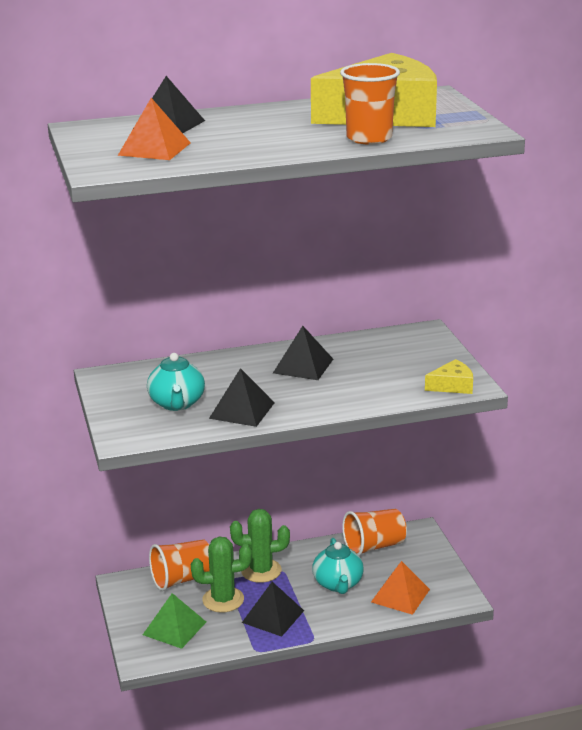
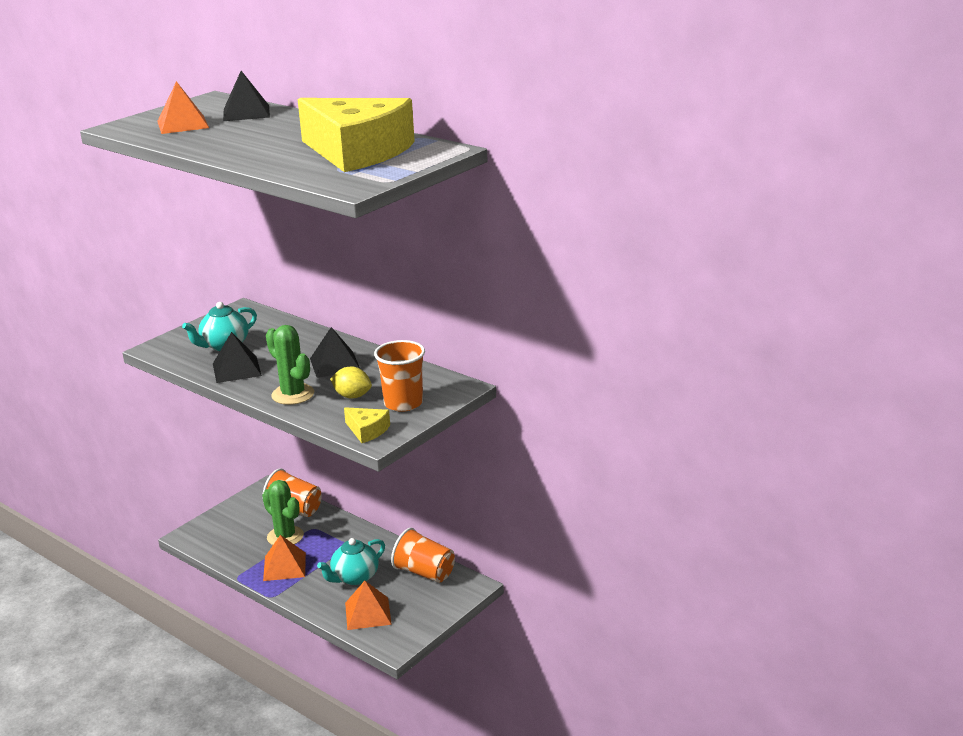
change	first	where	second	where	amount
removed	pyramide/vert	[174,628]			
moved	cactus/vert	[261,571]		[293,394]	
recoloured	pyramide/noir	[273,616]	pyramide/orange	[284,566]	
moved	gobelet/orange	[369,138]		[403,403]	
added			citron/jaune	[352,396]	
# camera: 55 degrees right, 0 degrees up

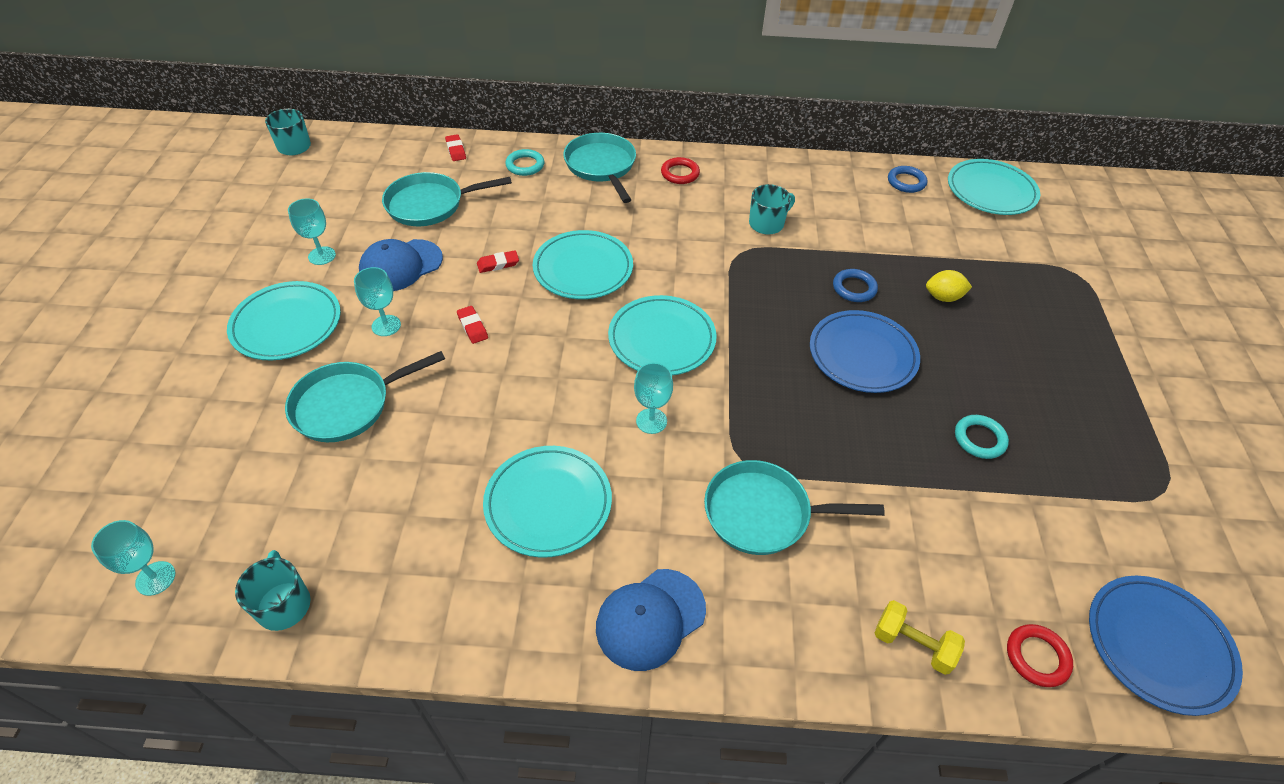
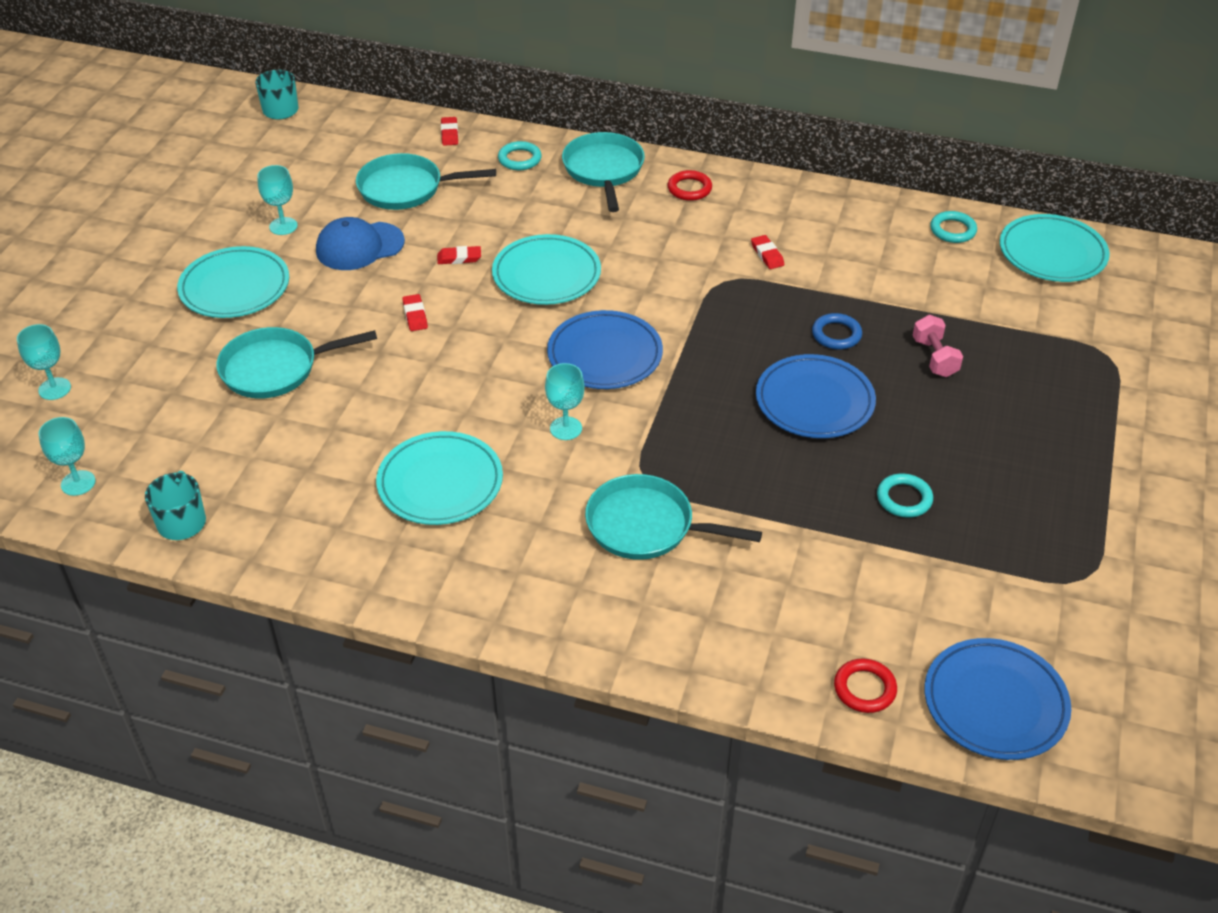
change	first	where	second	where	amount
moved	verre à pied/turquoise	[386,325]		[54,389]	
removed	casquette/bleu	[650,618]			
recoloured	assiette/turquoise	[662,339]	assiette/bleu	[605,355]	
replaced	tasse/turquoise	[767,223]	gomme/rouge	[767,255]	
removed	haltère/jaune	[913,644]			
recoloured	anneau/bleu	[906,182]	anneau/turquoise	[953,230]	
replaced	citron/jaune	[943,297]	haltère/rose	[934,358]	
# camera: 15 degrees right, 5 degrees down

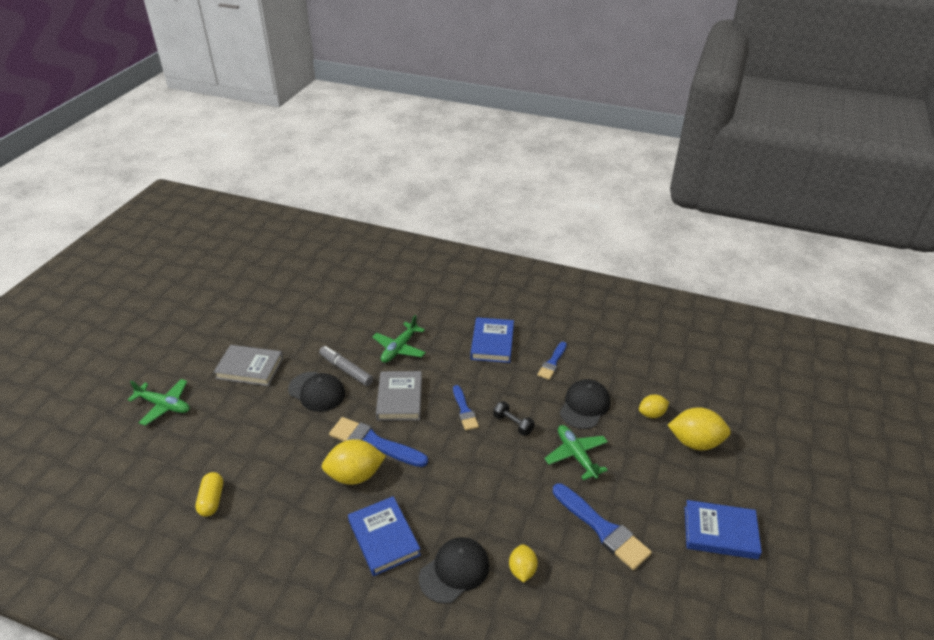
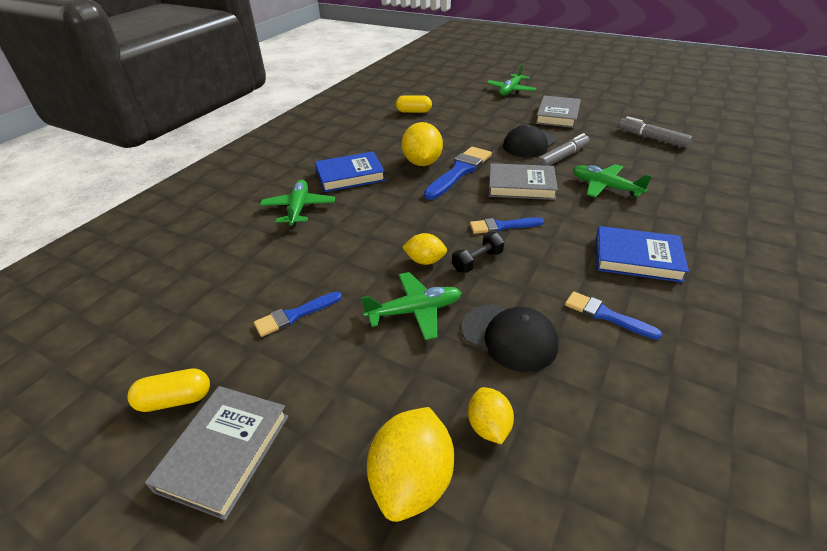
change	first	where	second	where	amount
replaced	casquette/noir	[454,571]	avion/vert	[299,208]	
moved	citron/jaune	[522,570]		[425,261]	
resized	pinceau/bleu	[602,529]		[295,315]	x0.60
recoloured	livre/bleu	[720,532]	livre/gris	[224,452]	
added			gélule/jaune	[175,400]	
added			feutre/gris	[651,138]	
# camera: 100 degrees right, 0 degrees up

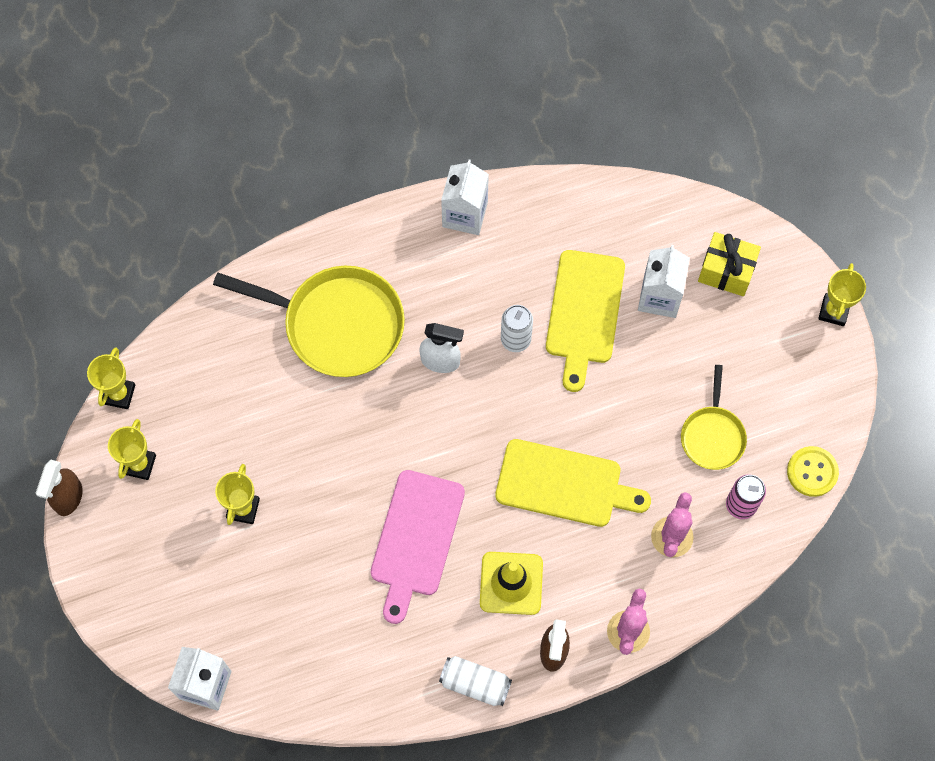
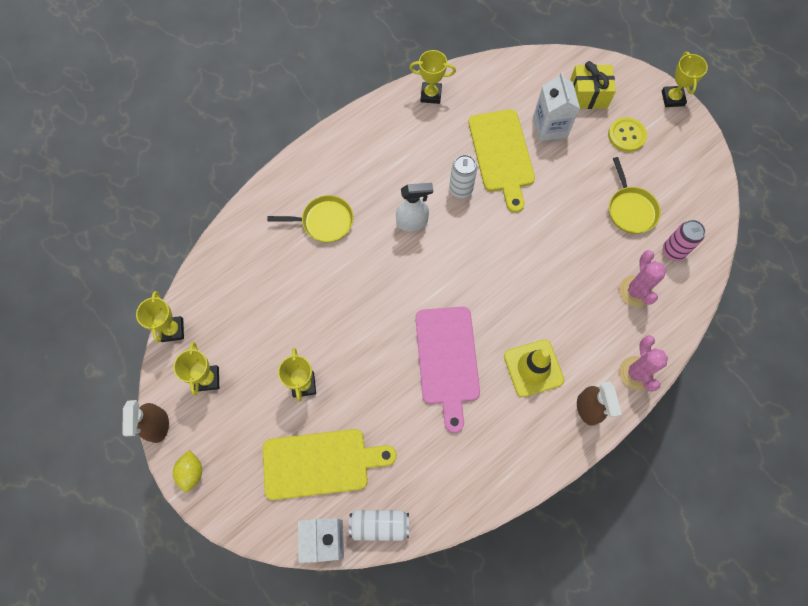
change	first	where	second	where	amount
resized	poêle/jaune	[337,324]		[324,222]	x0.54
moved	canette/blanc	[475,683]		[379,525]	
removed	brique de lait/blanc	[465,214]			
moved	planche à découper/jaune	[564,484]		[321,463]	
moved	bouton/jaune	[812,472]		[626,135]	
added			citron/jaune	[191,472]	
added			trophée/jaune	[431,95]	
# camera: 20 degrees left, 0 degrees up

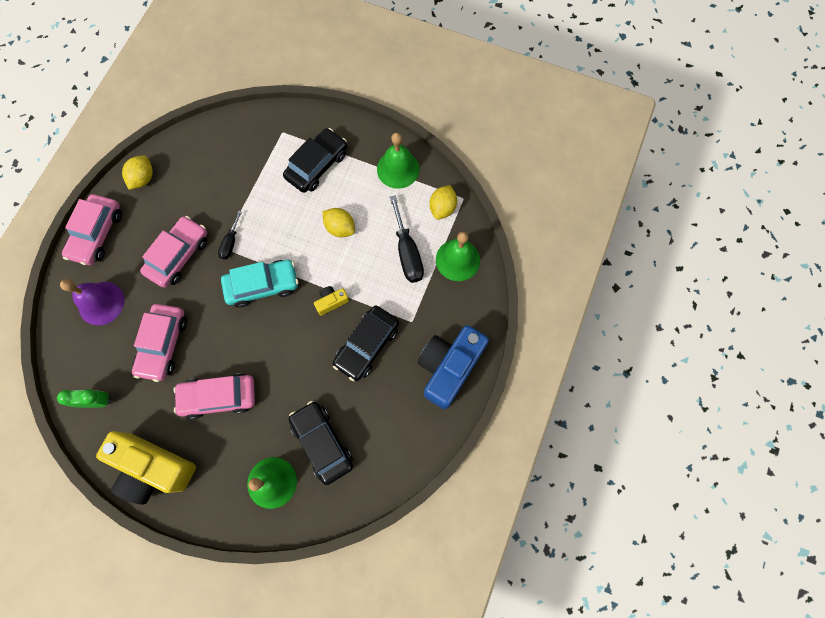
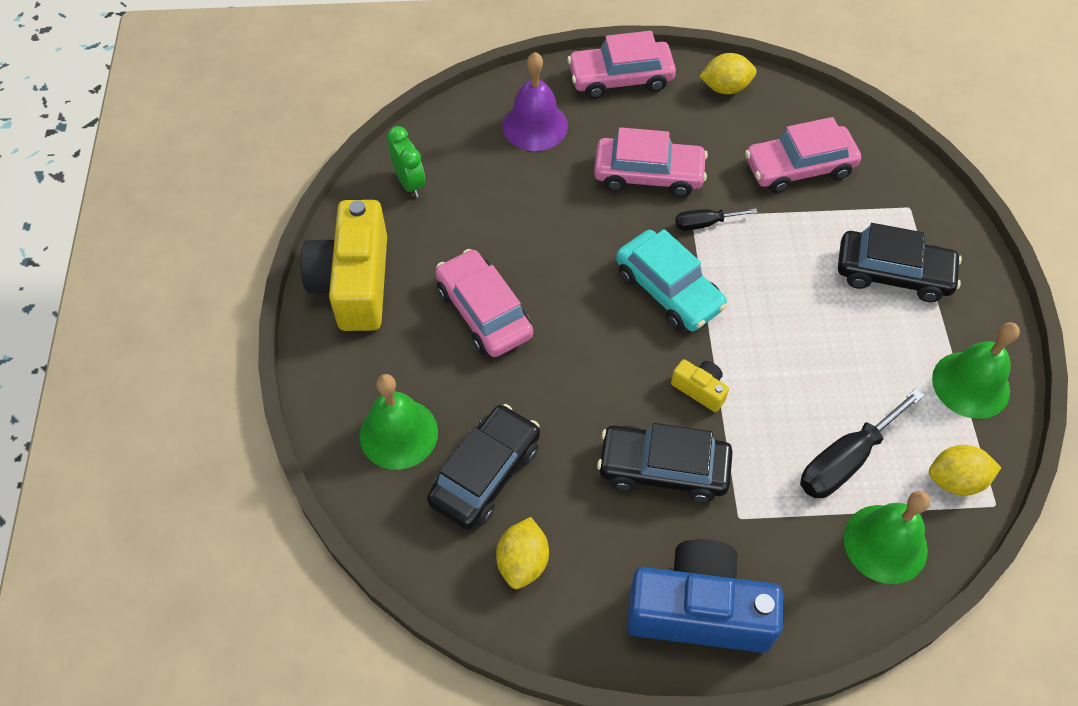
change	first	where	second	where	amount
moved	voiture/rose	[163,344]		[799,168]	
moved	citron/jaune	[340,228]		[523,562]	
# camera: 65 degrees right, 15 degrees down

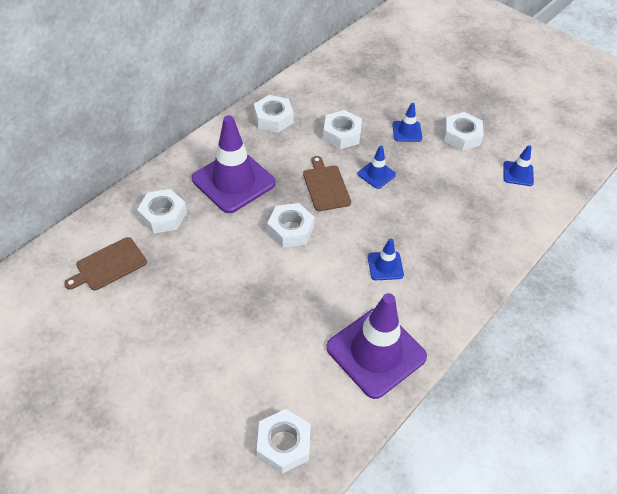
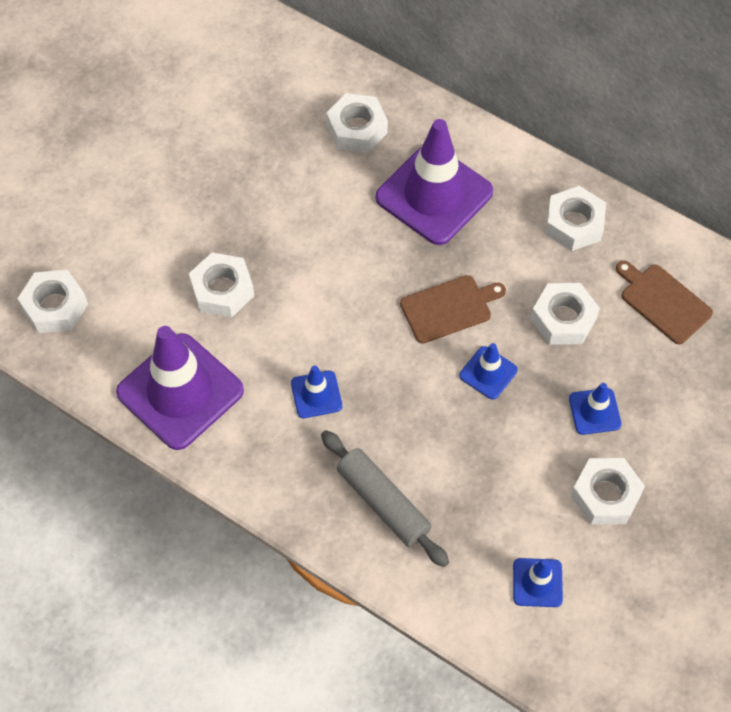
change	first	where	second	where	amount
moved	planche à découper/marron	[109,265]		[663,302]	
moved	écrou/blanc	[290,230]		[222,290]	
added			rouleau à pâtisserie/gris	[383,503]	
# camera: 85 degrees right, 10 degrees up

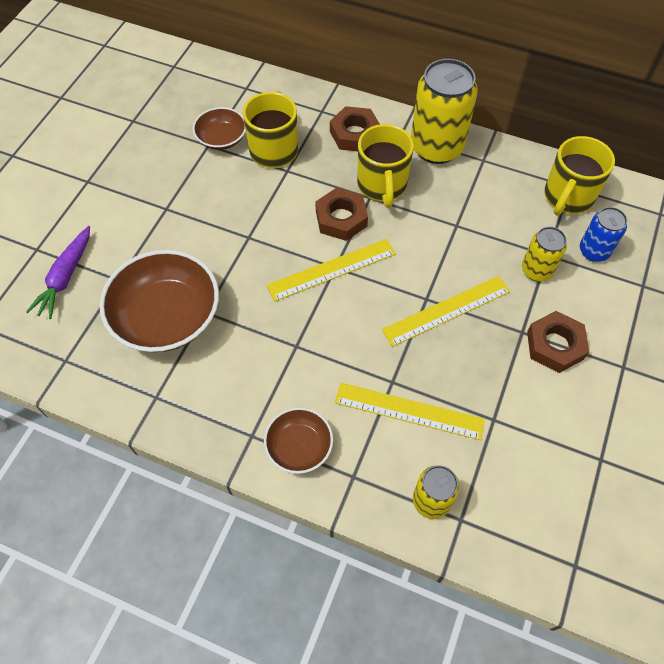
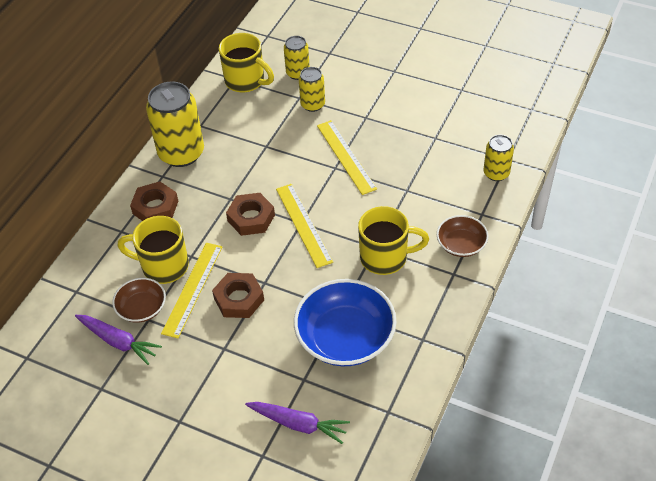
change	first	where	second	where	amount
recoloured	bol/marron	[167,317]	bol/bleu	[345,338]	
moved	règle/jaune	[409,411]		[192,289]	
moved	tasse/jaune	[382,185]		[385,257]	
moved	écrou/marron	[555,345]		[239,299]	
recoloured	canette/bleu	[594,251]	canette/jaune	[298,73]	
added			carotte/violet	[118,341]	
# camera: 85 degrees left, 10 degrees down

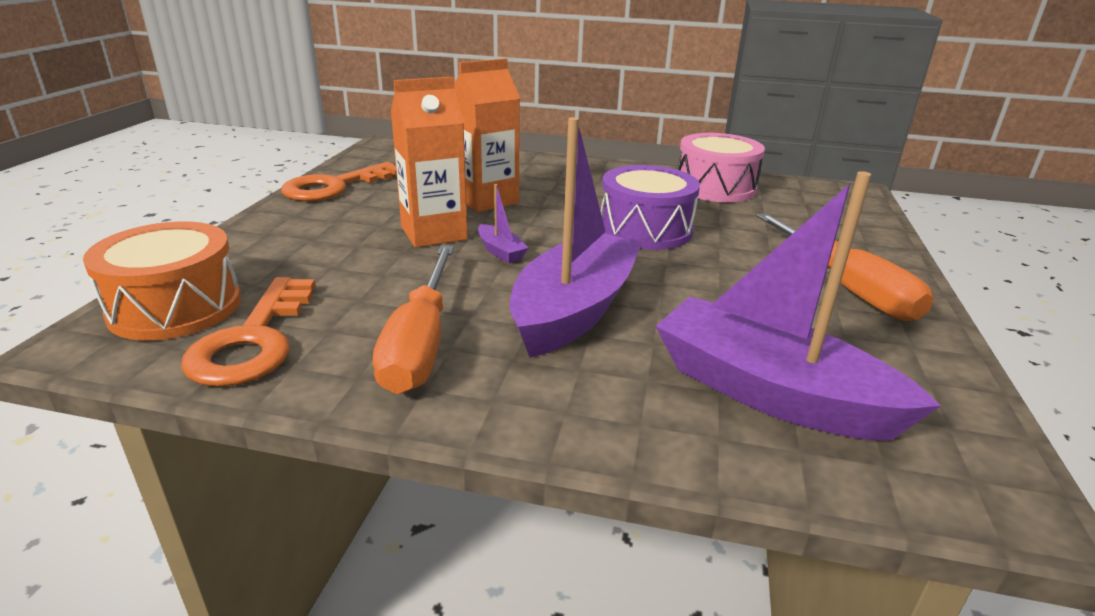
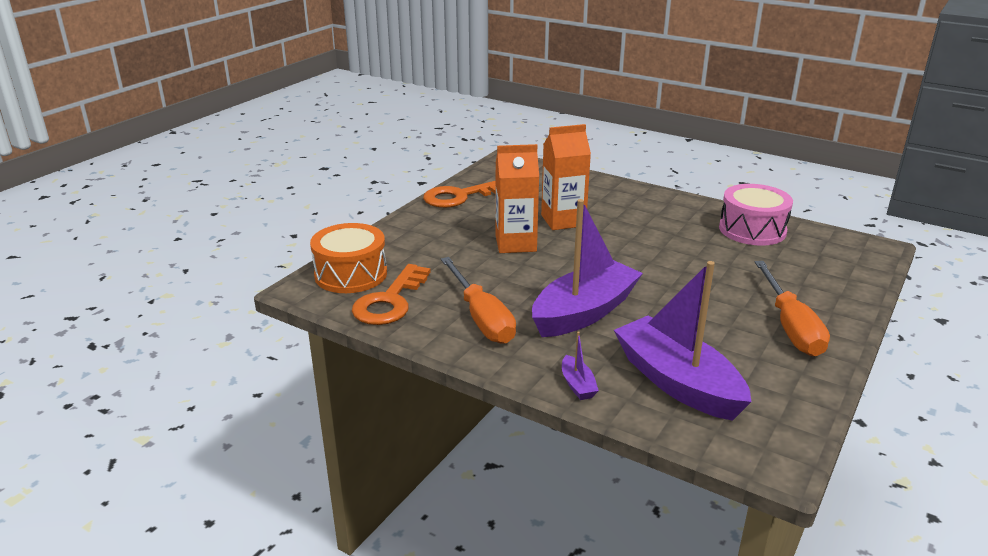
change	first	where	second	where	amount
turned	tournevis/orange	[420,343]		[481,318]	45 degrees counterclockwise
moved	bateau/violet	[500,251]		[577,385]	
removed	tambour/violet	[645,229]			
# camera: 20 degrees right, 0 degrees up

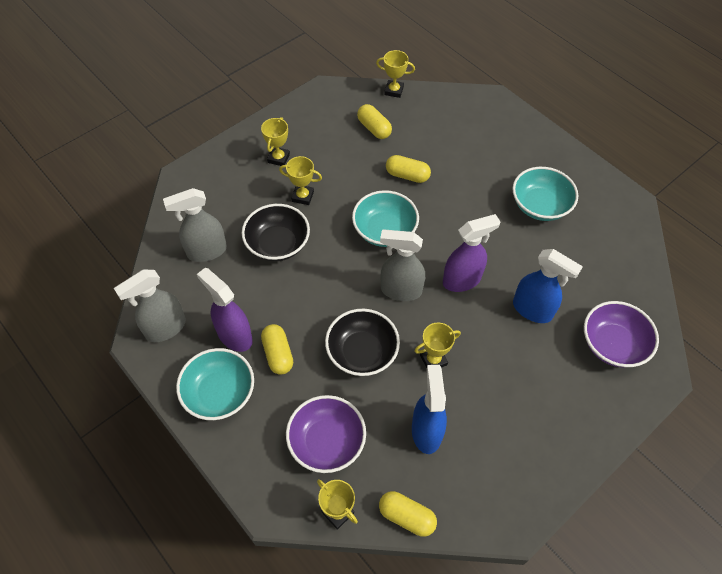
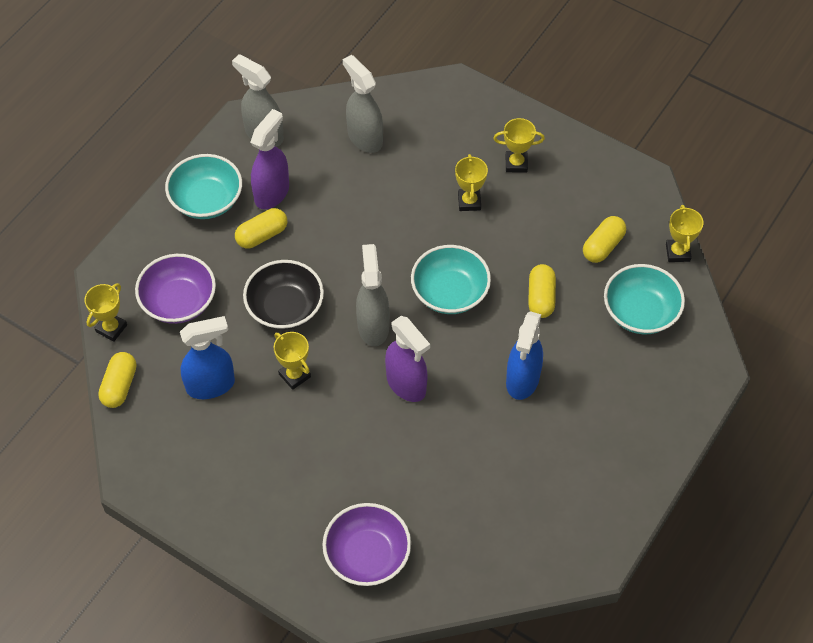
change	first	where	second	where	amount
removed	bol/noir	[278,244]			
moved	bol/turquoise	[540,205]		[640,312]	
moved	vaporisateur/bleu	[532,310]		[522,380]	
# camera: 75 degrees right, 0 degrees up

